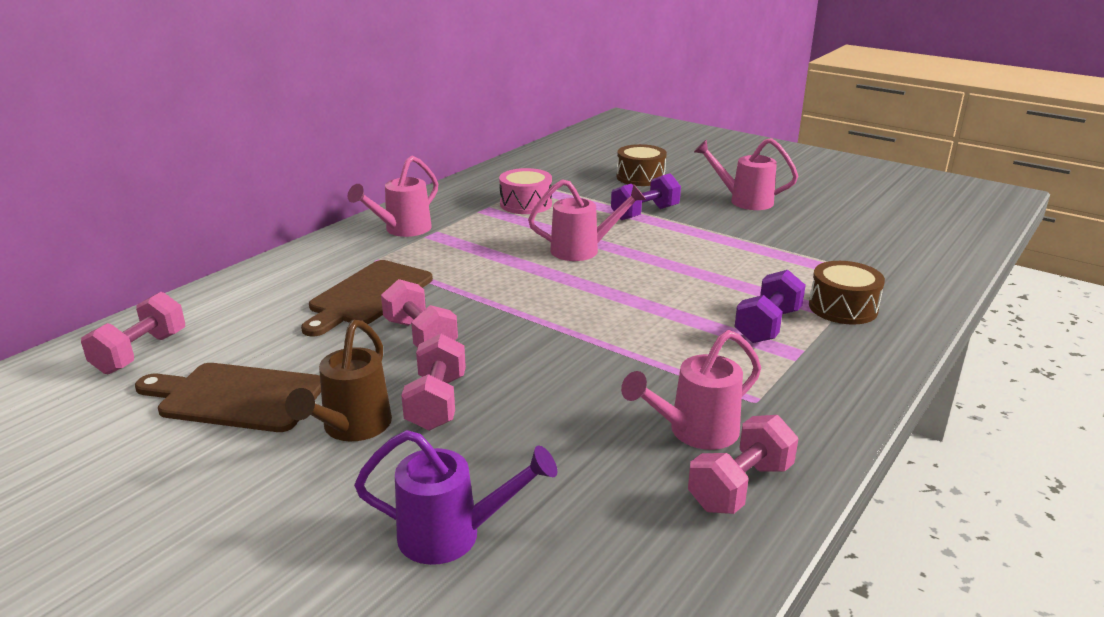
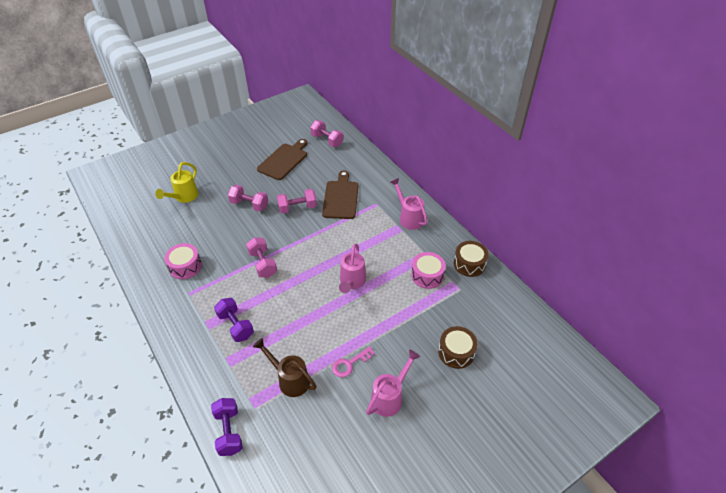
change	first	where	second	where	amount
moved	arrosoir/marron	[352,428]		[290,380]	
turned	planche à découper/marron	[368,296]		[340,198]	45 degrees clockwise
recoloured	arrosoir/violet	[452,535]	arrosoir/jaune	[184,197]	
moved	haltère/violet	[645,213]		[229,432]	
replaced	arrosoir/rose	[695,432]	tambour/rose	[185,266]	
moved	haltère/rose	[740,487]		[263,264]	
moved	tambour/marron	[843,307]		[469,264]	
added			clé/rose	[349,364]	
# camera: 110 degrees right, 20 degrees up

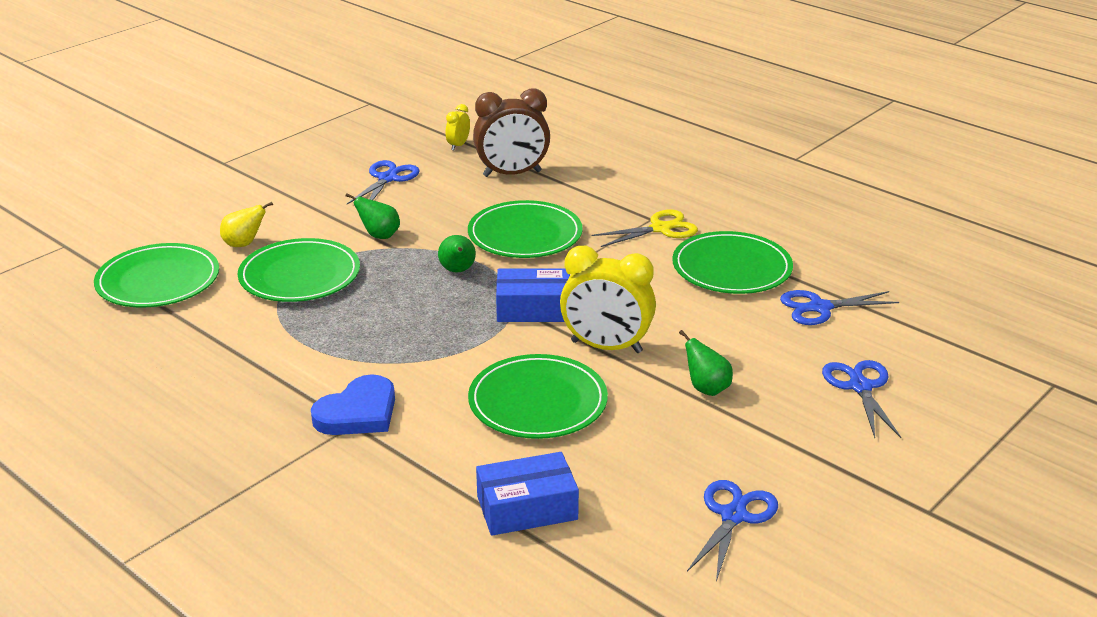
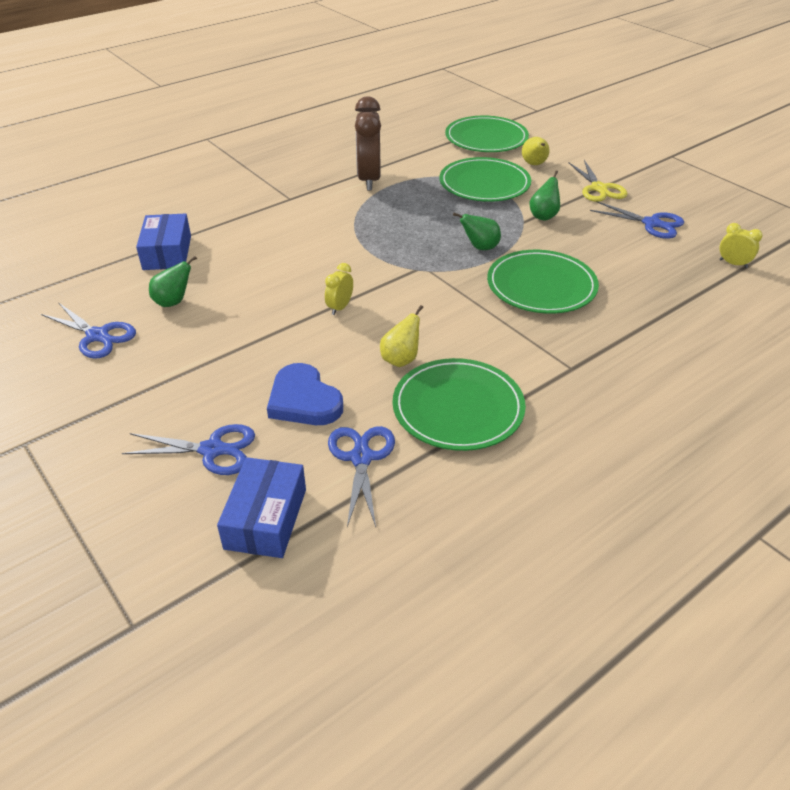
change	first	where	second	where	amount
moved	cœur/bleu	[358,412]		[304,400]	
removed	assiette/vert	[537,402]			
moved	réveil/marron	[512,174]		[369,180]	
moved	boîte/bleu	[533,308]		[266,518]	
resized	réveil/jaune	[606,347]		[340,307]	x0.47
moved	ciseaux/jaune	[660,229]		[599,188]	
moved	poire/vert	[706,389]		[173,302]	
added			poire/jaune	[401,359]	
# camera: 100 degrees right, 10 degrees up

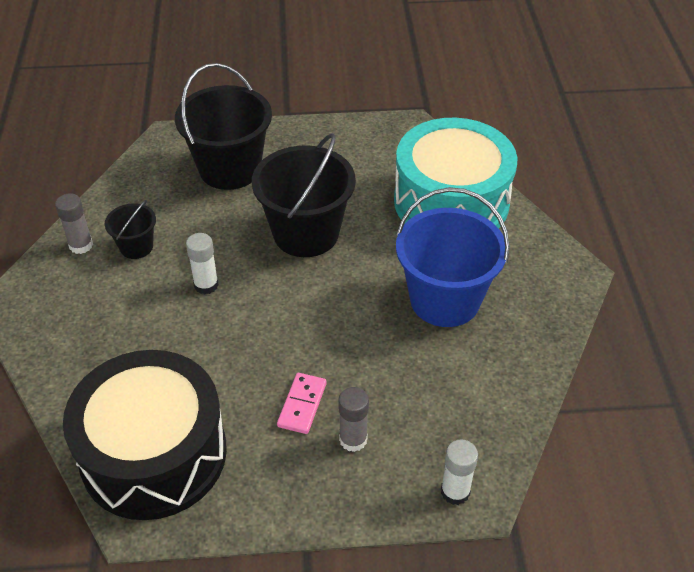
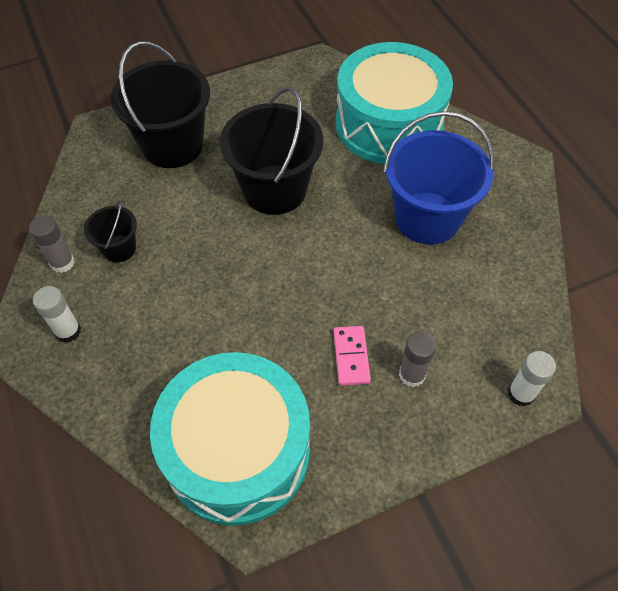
change	first	where	second	where	amount
recoloured	tambour/noir	[154,453]	tambour/turquoise	[237,451]	
moved	bâton de colle/blanc	[206,285]		[68,331]	
# camera: 20 degrees left, 10 degrees up

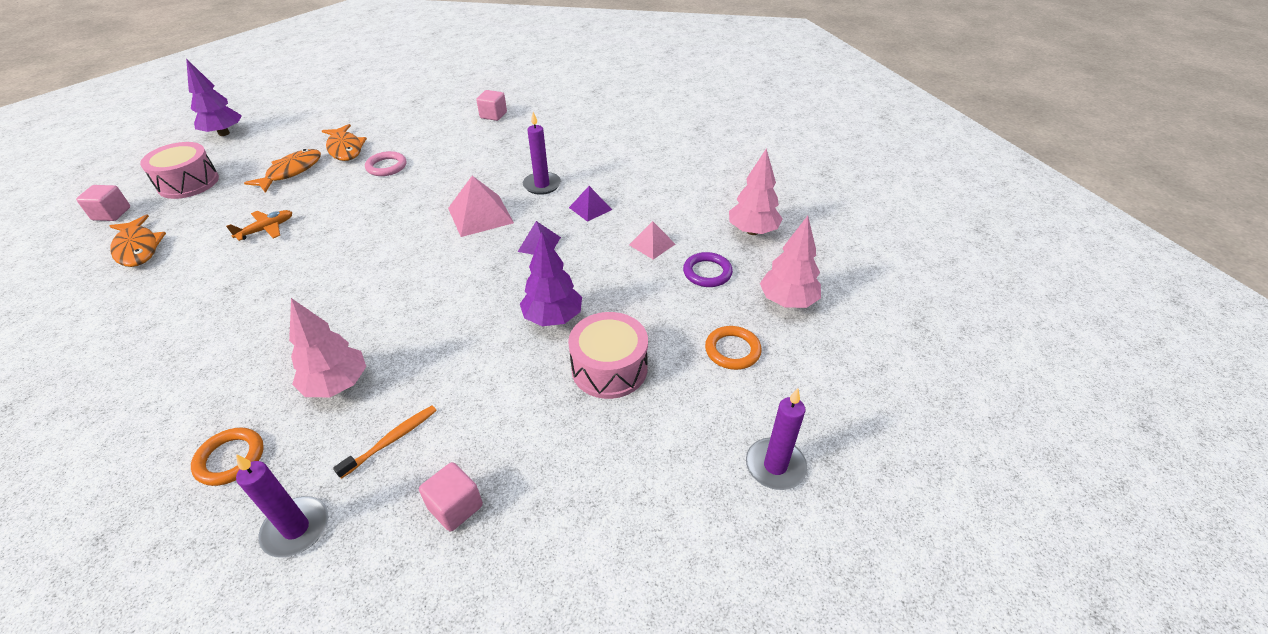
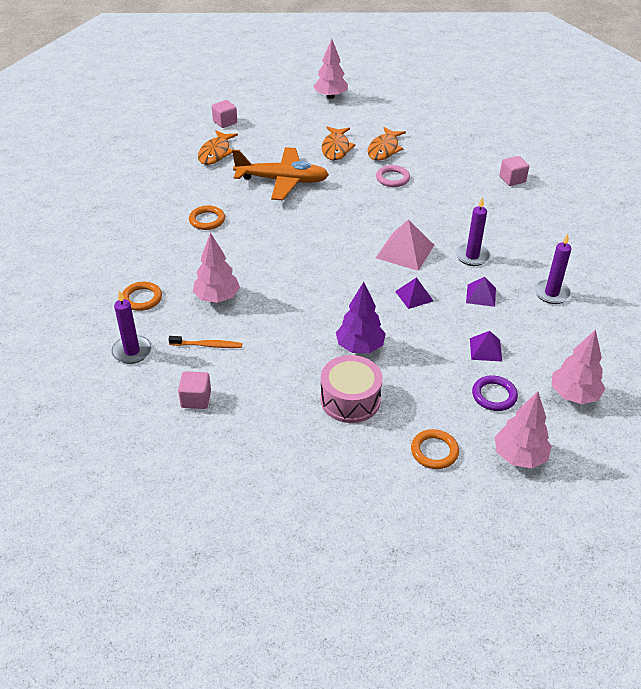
change	first	where	second	where	amount
removed	tambour/rose	[188,183]			
recoloured	arbre/violet	[224,133]	arbre/rose	[330,96]	
resized	avion/orange	[266,229]		[282,181]	x2.14
turned	poisson/orange	[291,172]		[336,148]	105 degrees clockwise
recoloured	pyramide/rose	[652,244]	pyramide/violet	[485,349]	
moved	bougie/violet	[775,466]		[551,293]	
added			anneau/orange	[207,220]	
# camera: 50 degrees right, 0 degrees up

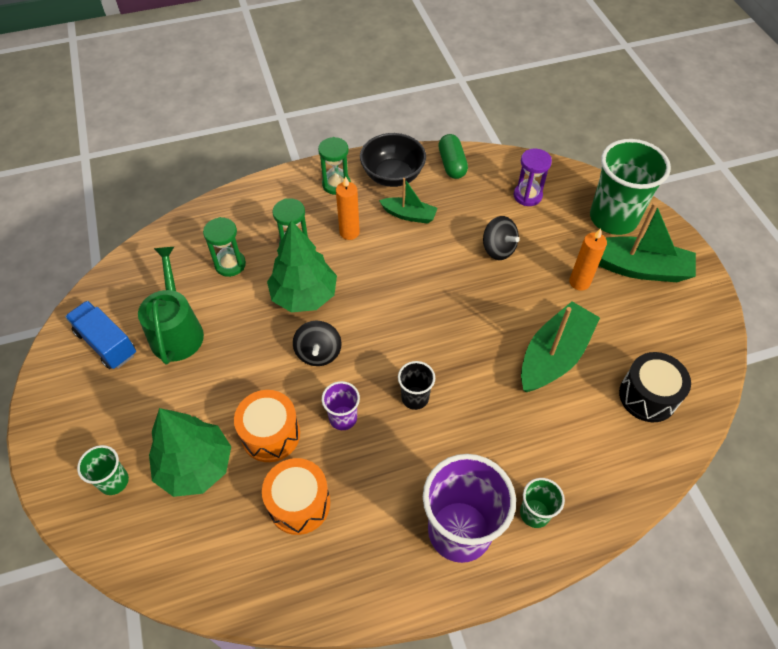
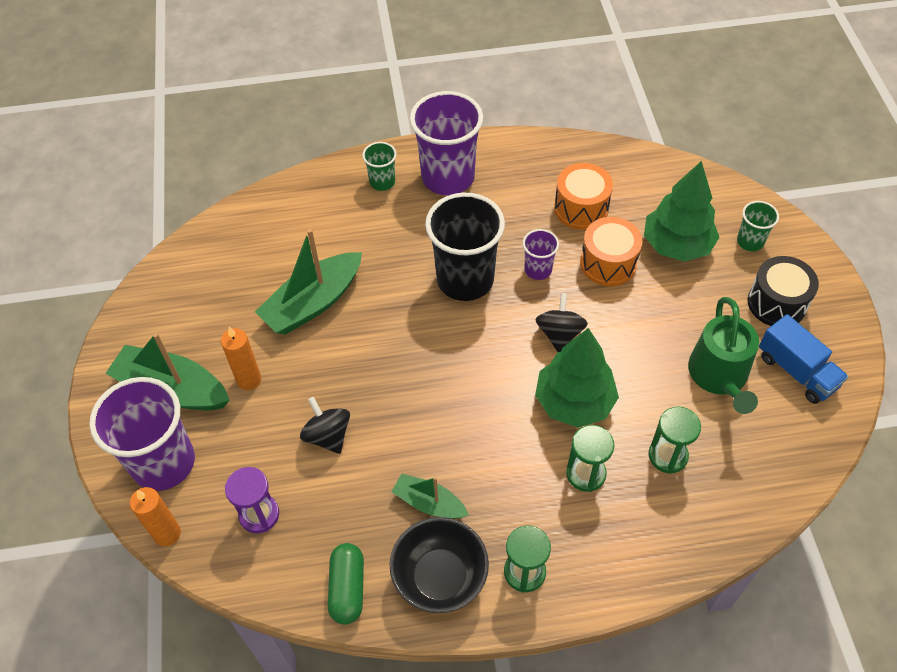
change	first	where	second	where	amount
moved	bougie/orange	[349,232]		[167,533]	
resized	gobelet/noir	[415,398]		[465,279]	x2.07
recoloured	gobelet/vert	[613,218]	gobelet/violet	[163,463]	
moved	tambour/noir	[647,396]		[776,303]	
# camera: 170 degrees left, 0 degrees up

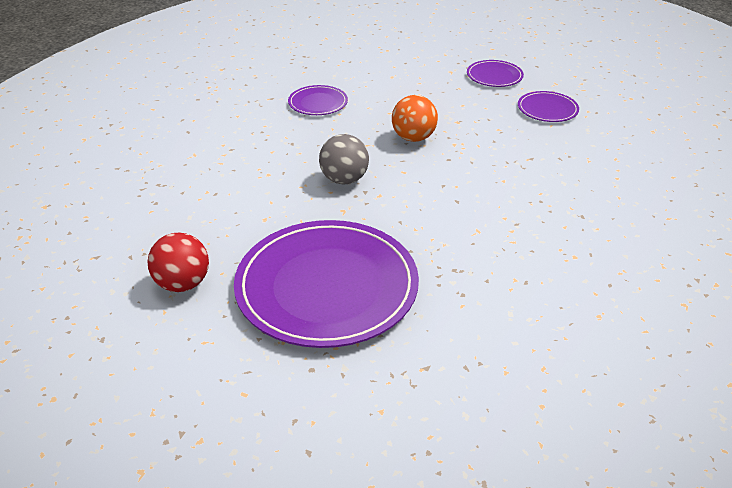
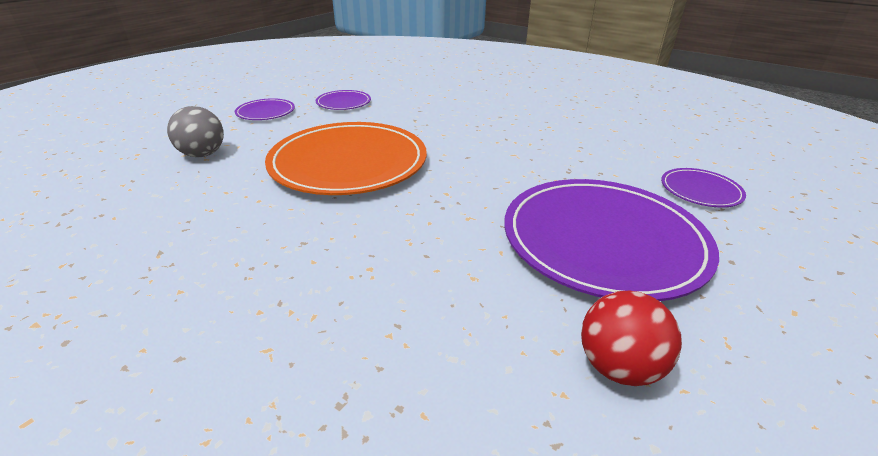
change	first	where	second	where	amount
moved	assiette/violet	[318,103]		[700,190]	
moved	balle/gris	[344,179]		[203,154]	
replaced	balle/orange	[413,138]	assiette/orange	[348,163]	
# camera: 80 degrees left, 5 degrees down

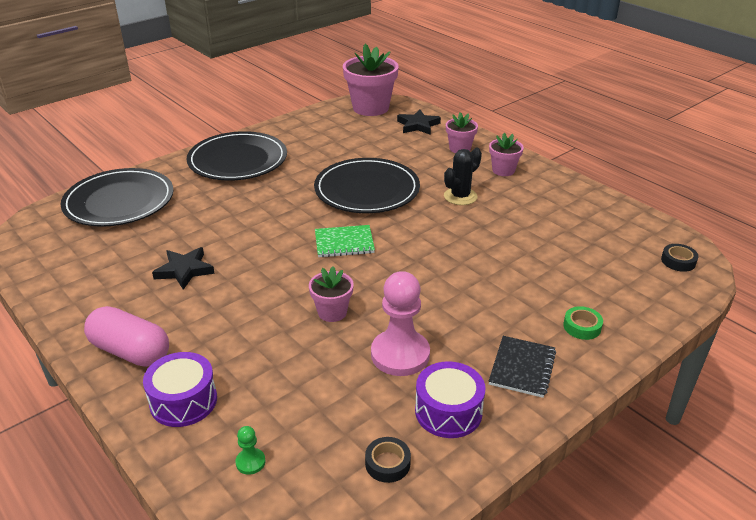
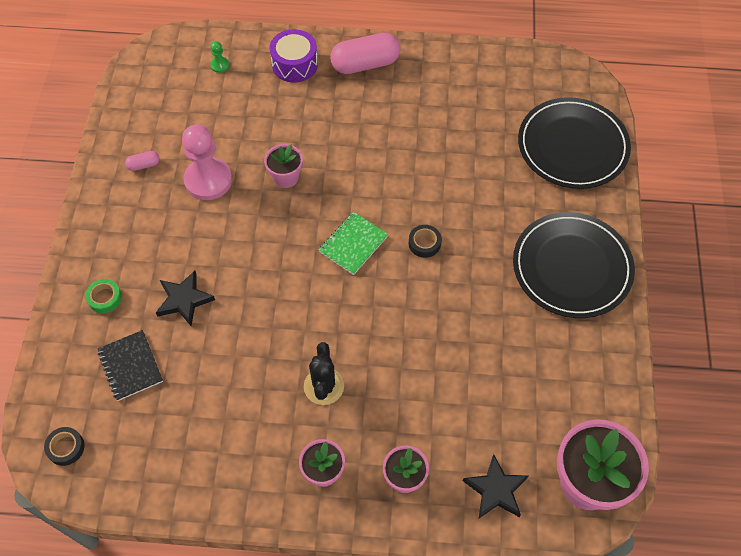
change	first	where	second	where	amount
moved	étoile/noir	[184,270]		[184,300]	
removed	assiette/noir	[367,190]			
moved	ruban adhésif/noir	[387,463]		[424,243]	
replaced	tambour/violet	[448,411]	gélule/rose	[144,165]	
moved	carnet/noir	[522,368]		[131,366]	
# camera: 135 degrees right, 25 degrees up

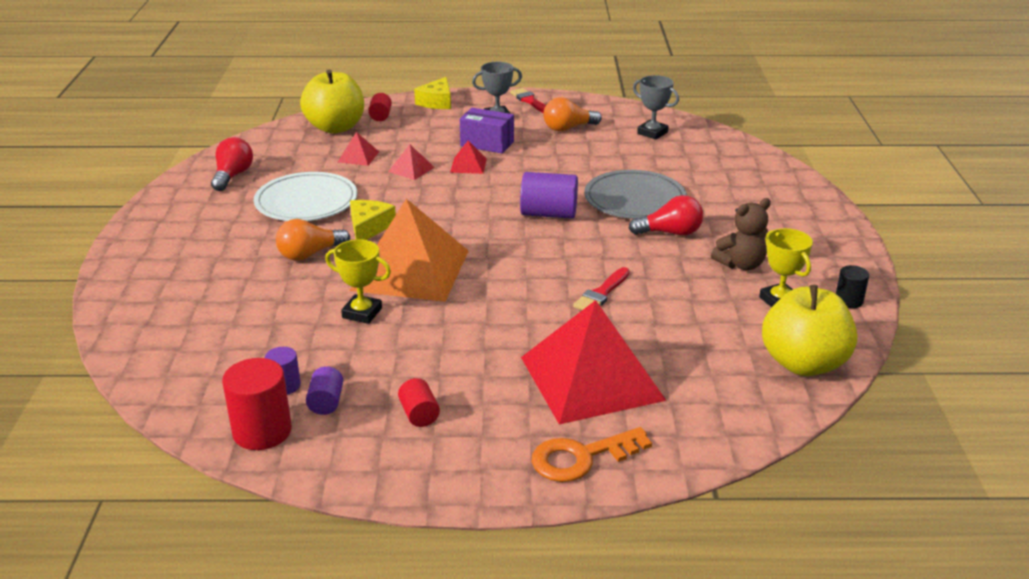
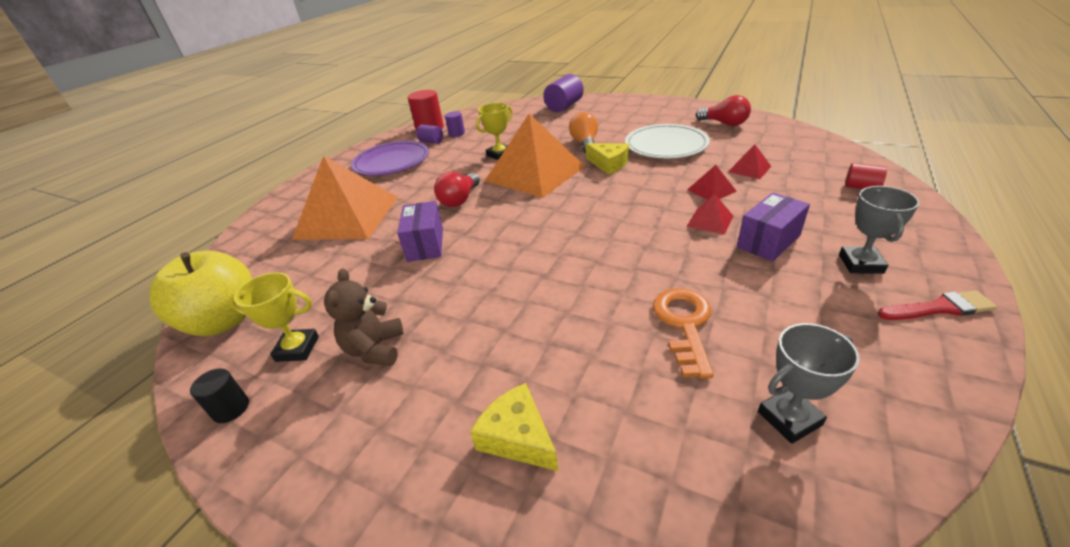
change	first	where	second	where	amount
removed	pomme/jaune	[335,127]			
replaced	cylindre/rouge	[419,414]	assiette/violet	[392,162]	
moved	fromage/jaune	[437,102]		[518,437]	
moved	cylindre/violet	[548,214]		[564,106]	
recoloured	pyramide/rouge	[592,378]	pyramide/orange	[347,217]	
moved	clé/orange	[581,457]		[684,324]	
removed	ampoule/orange	[568,128]			
replaced	pinceau/rouge	[601,293]	boîte/violet	[425,244]	
removed	assiette/gris	[634,199]			
moved	ampoule/rouge	[670,233]		[460,200]	
# camera: 120 degrees right, 5 degrees up

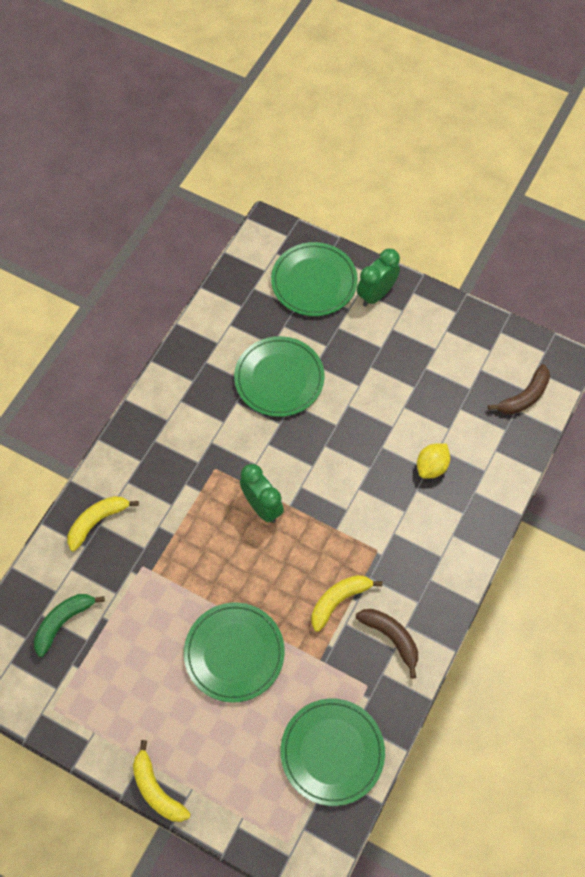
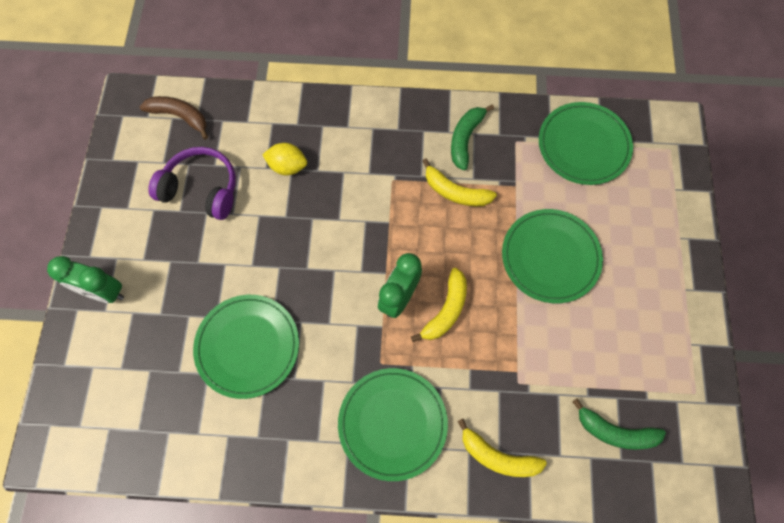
change	first	where	second	where	amount
moved	banane/jaune	[156,789]		[446,310]	
moved	assiette/vert	[314,281]		[392,423]	
recoloured	banane/marron	[391,637]	banane/vert	[465,139]	
added			casque audio/violet	[201,189]	
# camera: 115 degrees left, 5 degrees up

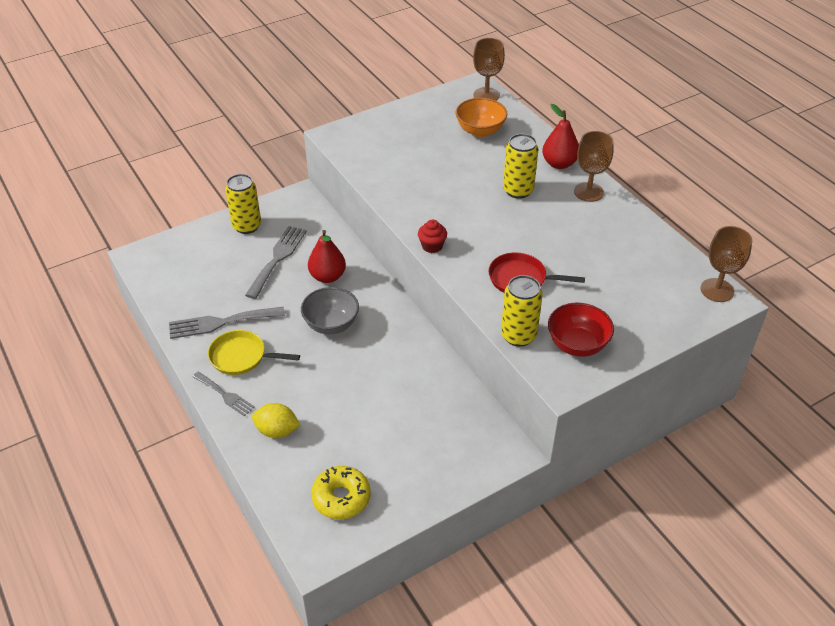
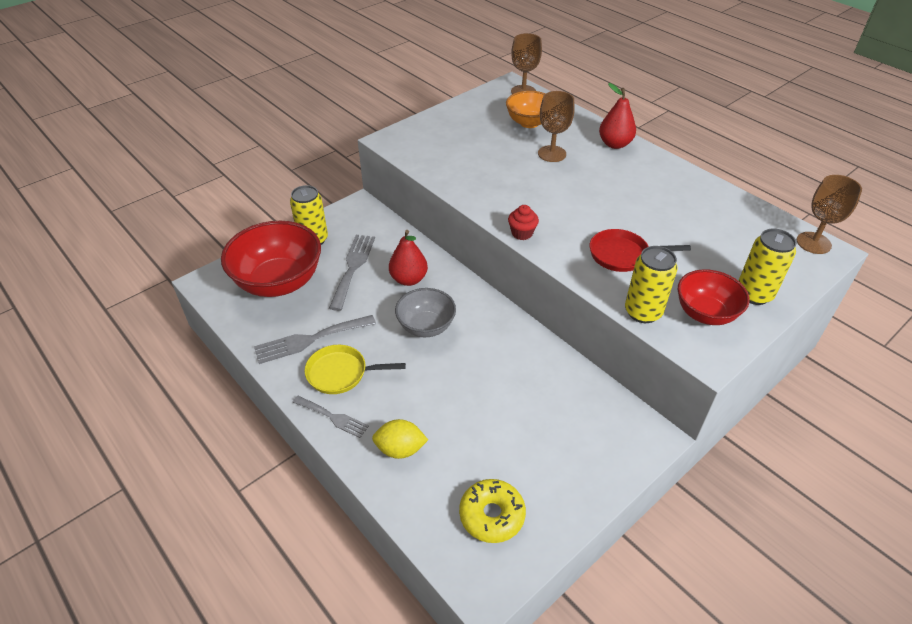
change	first	where	second	where	amount
moved	canette/jaune	[518,190]		[754,294]	
moved	verre à pied/marron	[588,192]		[552,154]	
added			bol/rouge	[279,282]	
# camera: 10 degrees left, 0 degrees up

